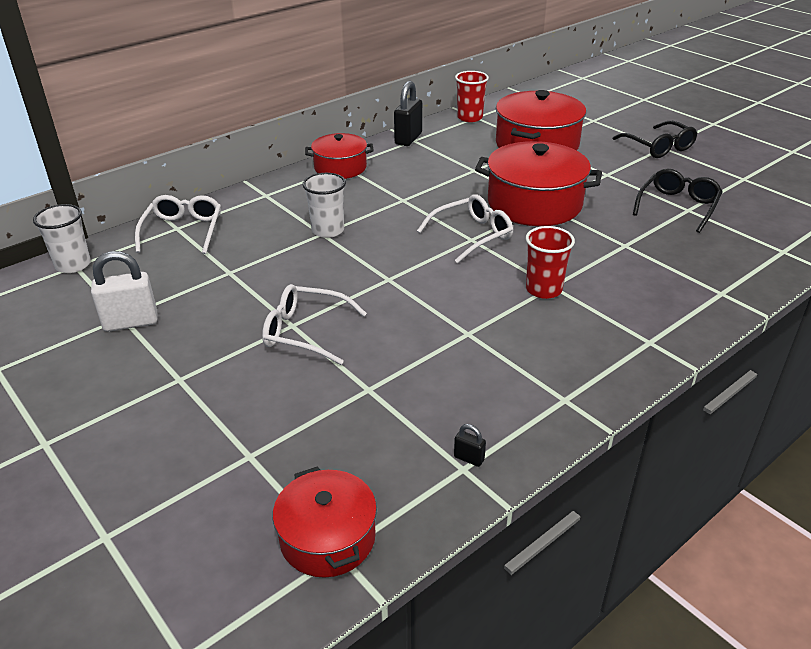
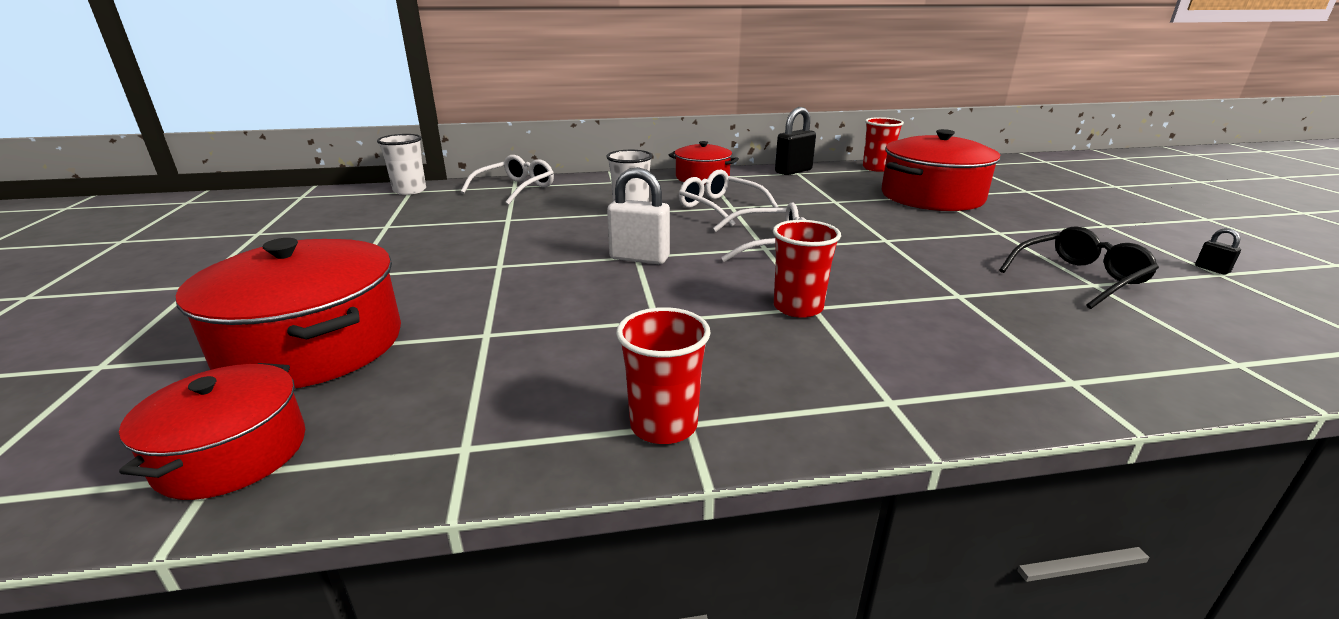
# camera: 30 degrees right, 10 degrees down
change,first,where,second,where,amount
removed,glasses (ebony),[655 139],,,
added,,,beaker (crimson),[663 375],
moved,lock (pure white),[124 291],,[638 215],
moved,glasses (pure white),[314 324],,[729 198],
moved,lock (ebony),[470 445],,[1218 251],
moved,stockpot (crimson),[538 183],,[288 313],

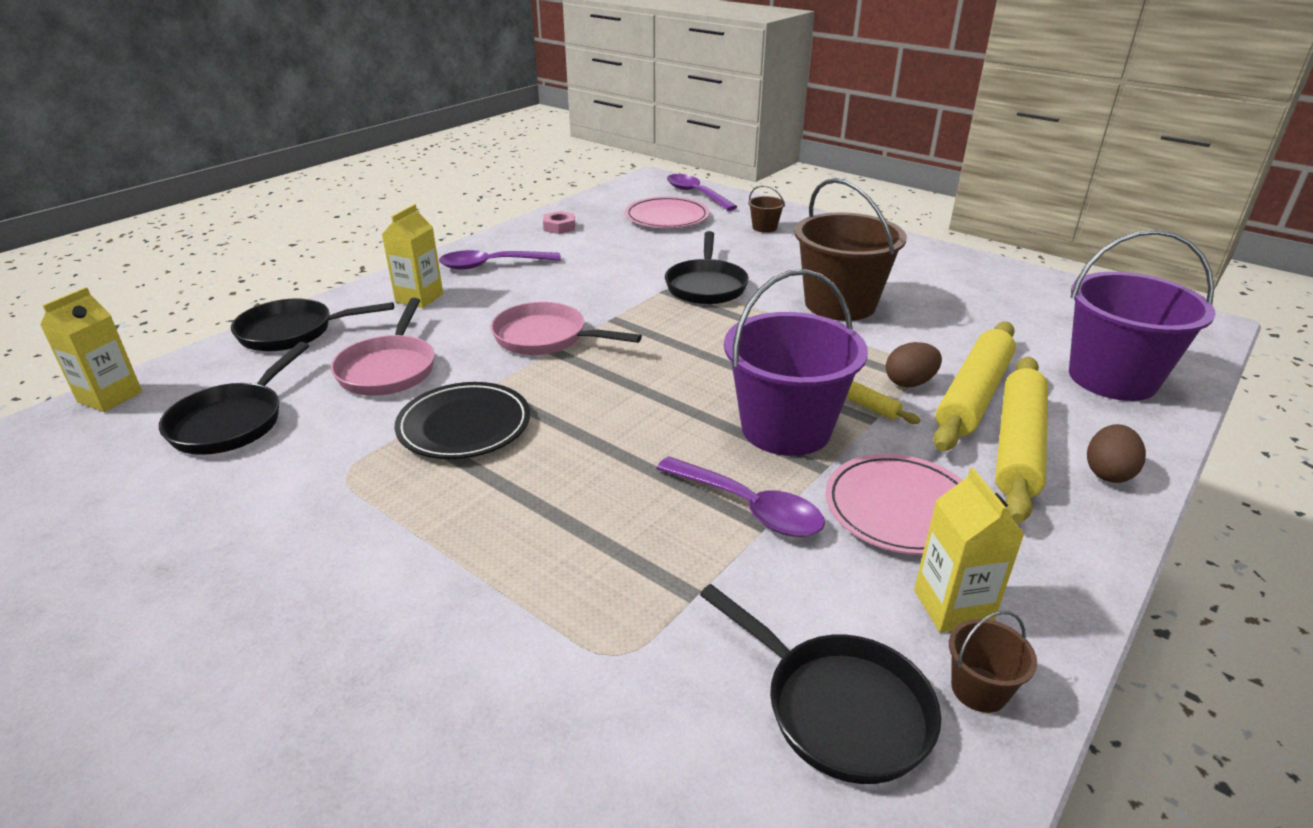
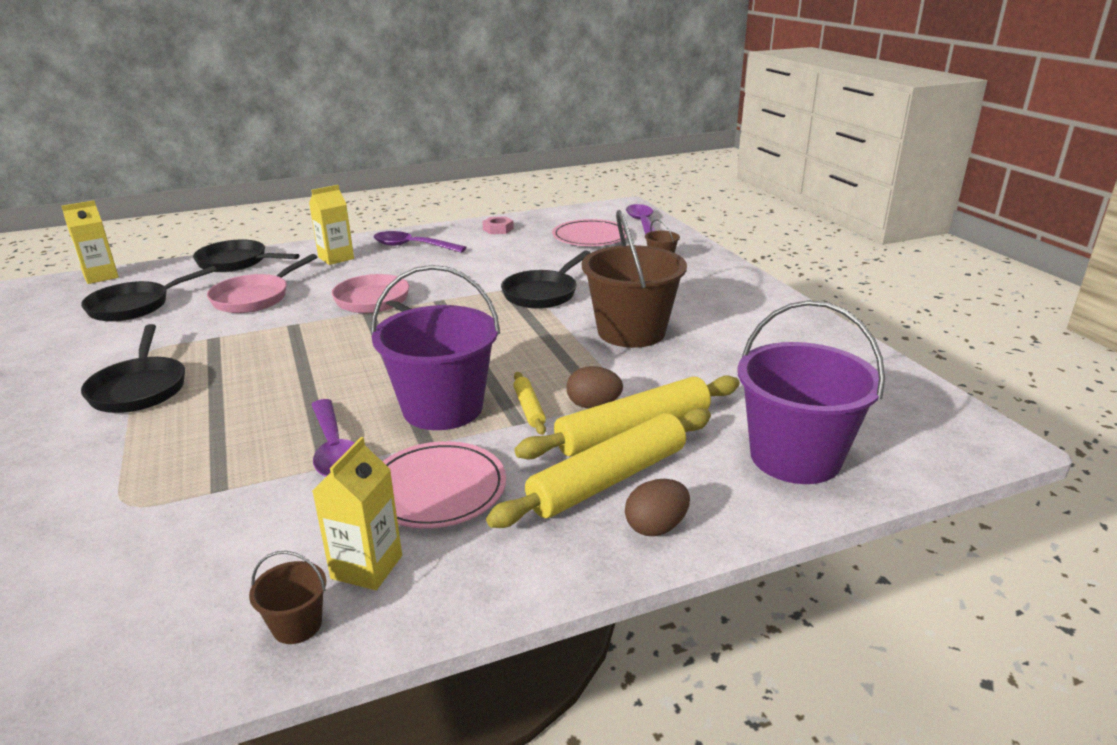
# camera: 30 degrees right, 5 degrees down
change,first,where,second,where,amount
removed,flat dish (ebony),[462 420],,,
moved,skillet (ebony),[820 684],,[133 368],

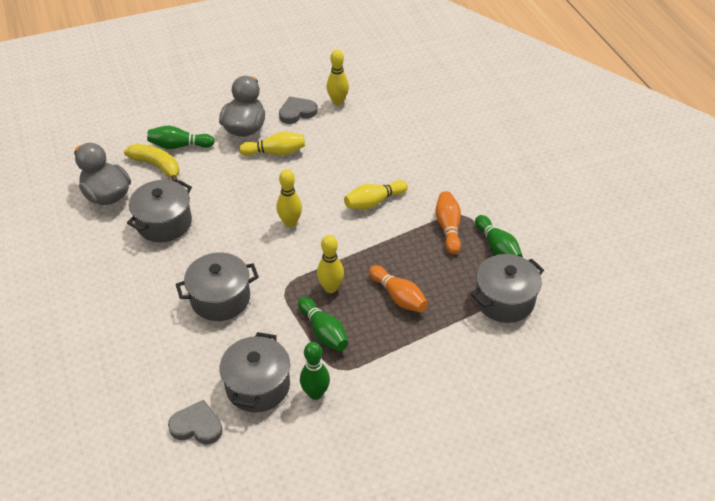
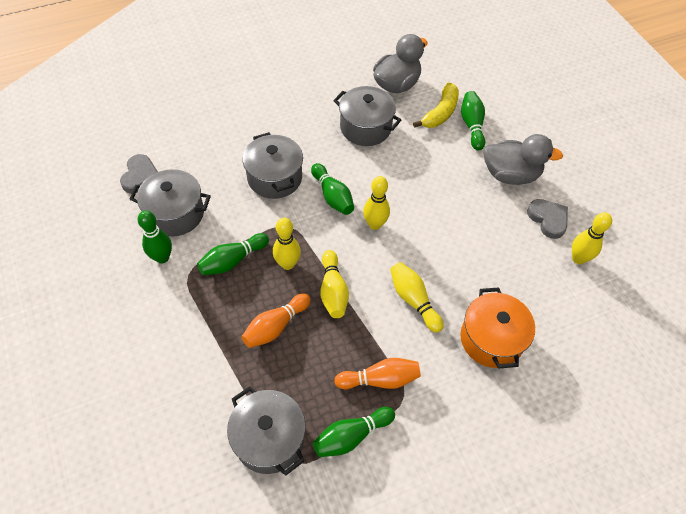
# camera: 85 degrees right, 10 degrees up
change,first,where,second,where,amount
added,,,tenpin (leaf-green),[332 189],
added,,,stockpot (orange-coloured),[497 328],
moved,tenpin (golden),[272 144],,[334 284],

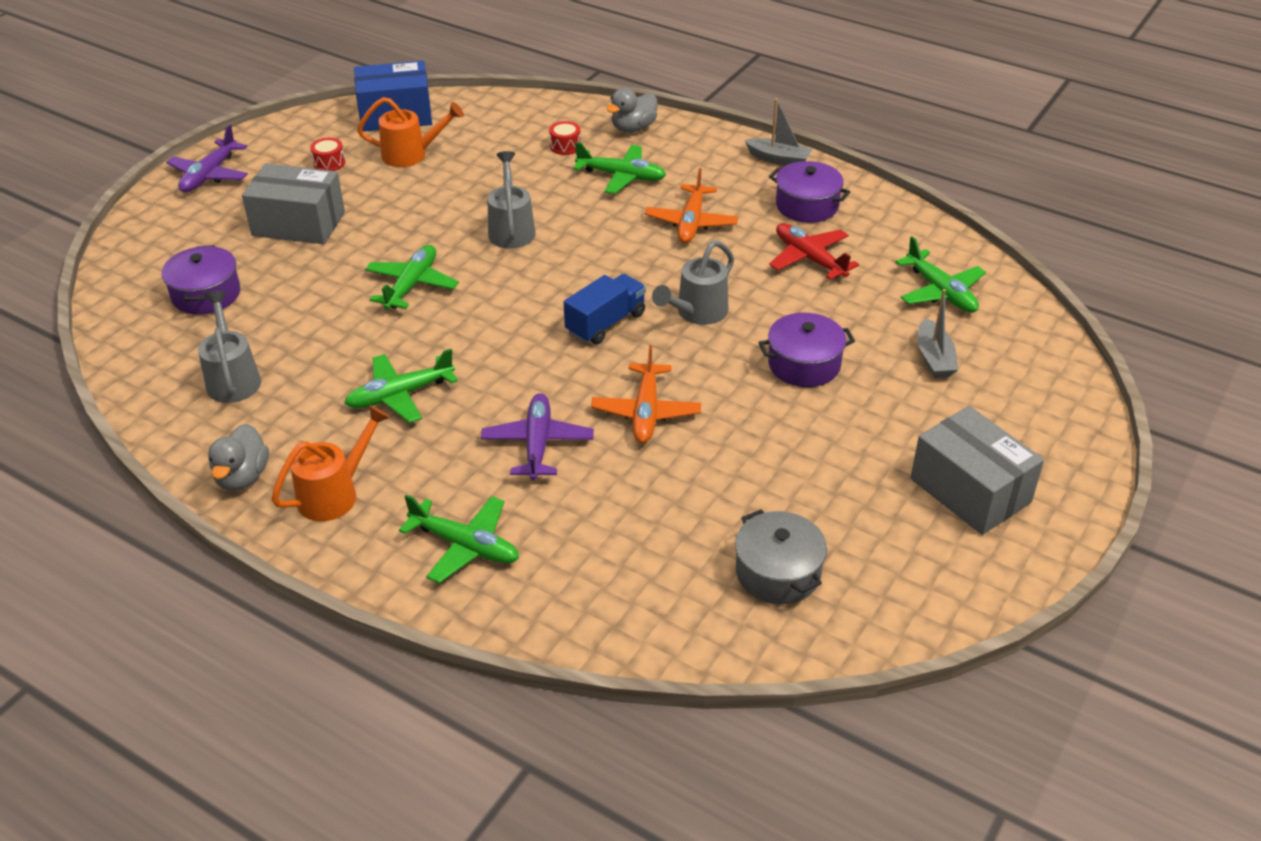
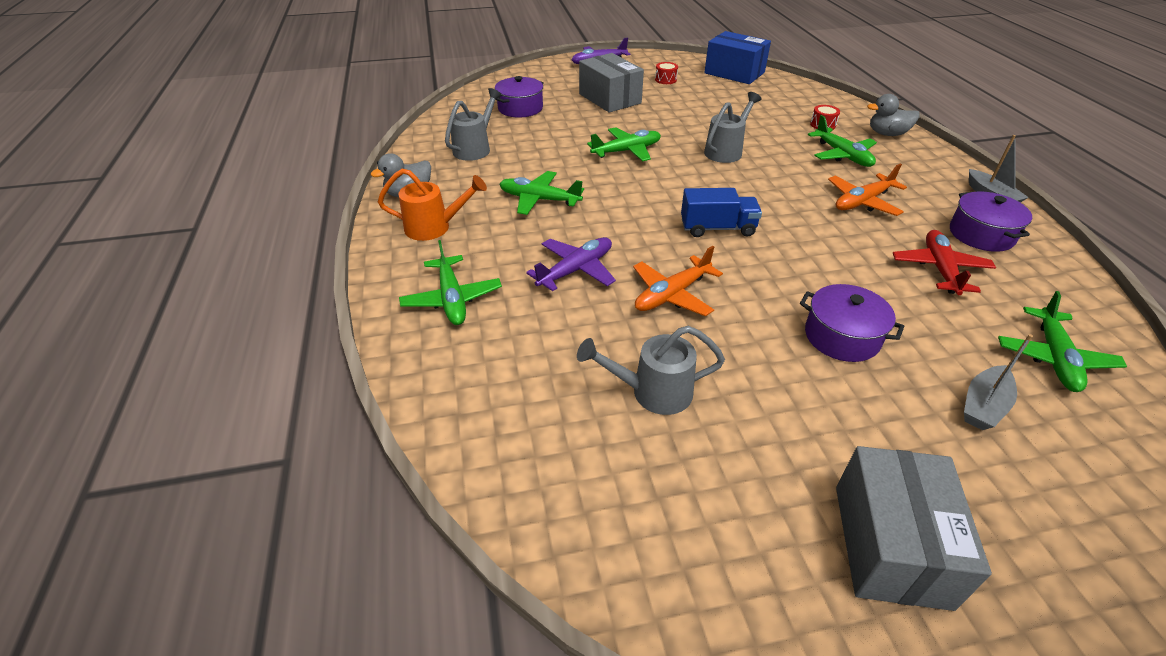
# camera: 45 degrees right, 0 degrees up
change,first,where,second,where,amount
removed,watering pot (orange-coloured),[410 132],,,
removed,stockpot (grey),[781 556],,,
moved,watering pot (grey),[693 282],,[651 370],

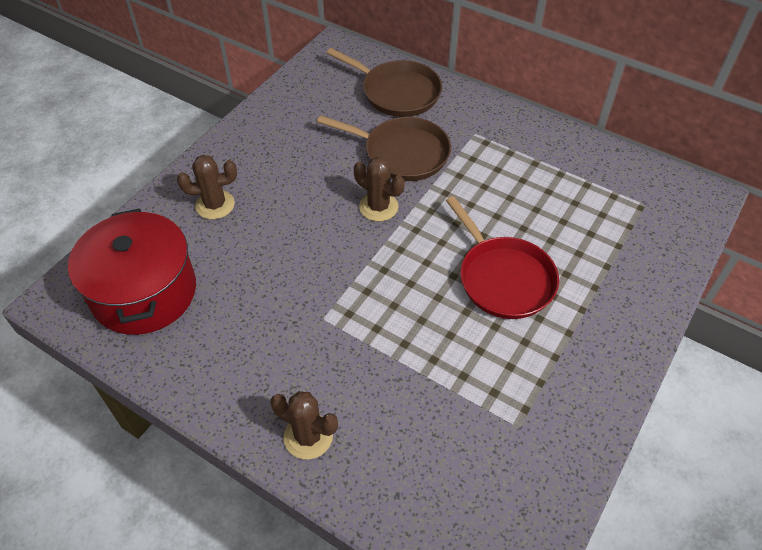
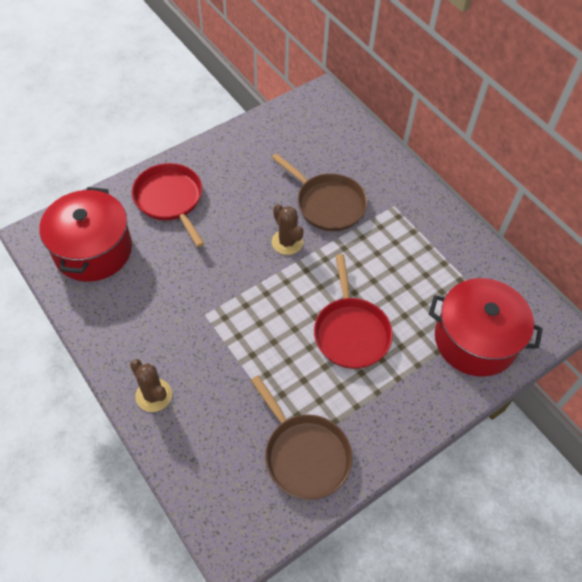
# camera: 20 degrees right, 5 degrees up
change,first,where,second,where,amount
added,,,stockpot (crimson),[486 327],
moved,skillet (russet),[384 82],,[301 437],
replaced,cactus (russet),[207 187],skillet (crimson),[168 205],

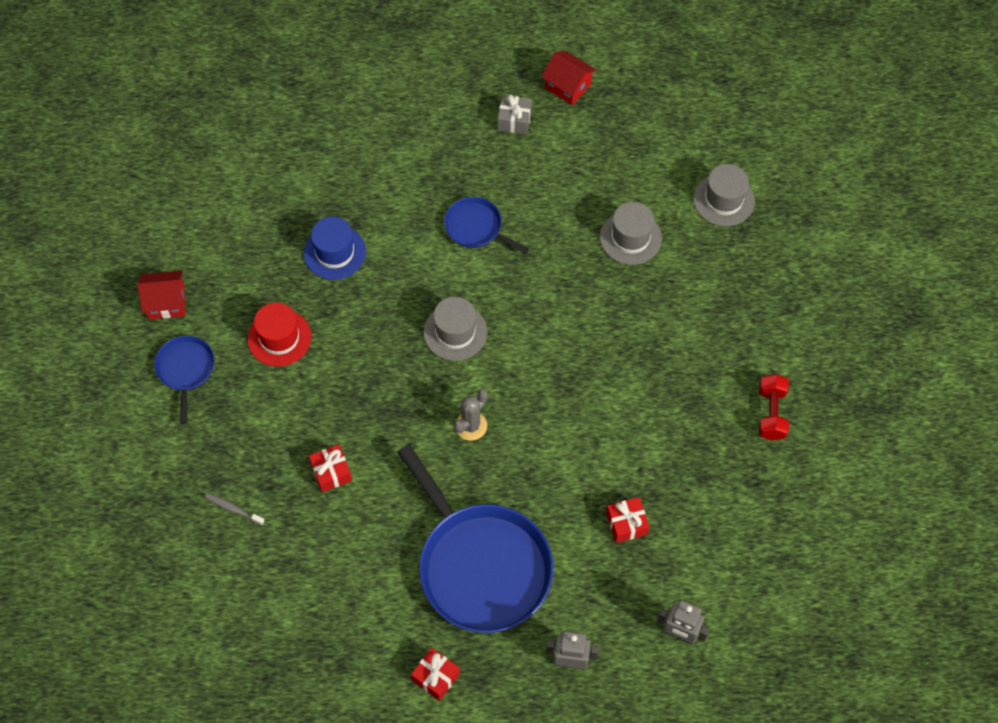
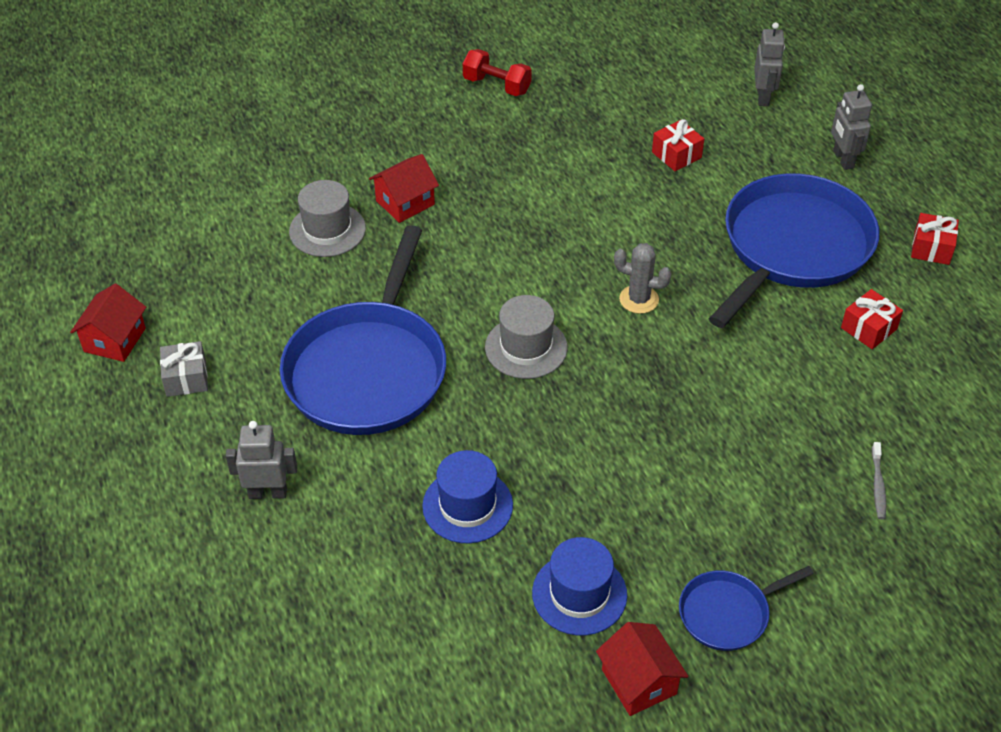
# camera: 110 degrees left, 15 degrees down
change,first,where,second,where,amount
removed,hat (crimson),[279 334],,,
removed,hat (grey),[724 195],,,
added,,,robot (grey),[261 460],
added,,,house (crimson),[404 188],
added,,,hat (blue),[579 586],
moved,wrapped gift (crimson),[330 468],,[872 319],
turned,hand weight (crimson),[774 407],,[497 72],45 degrees clockwise
resized,skillet (blue),[486 225],,[363 330],x2.10

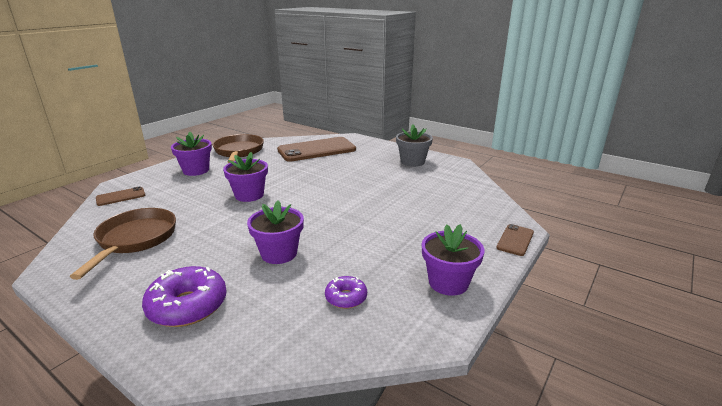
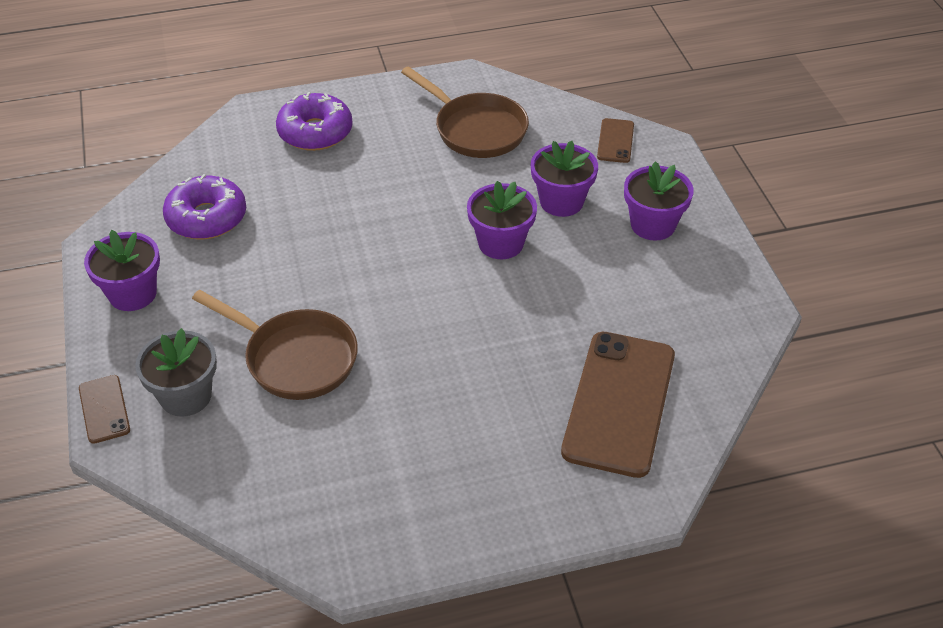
# camera: 130 degrees right, 20 degrees up
change,first,where,second,where,amount
moved,skillet (russet),[238 148],,[275 345],
moved,potted plant (violet),[275 232],,[564 179],
moved,potted plant (grey),[414 146],,[176 372],
resized,donut (violet),[346 292],,[204 206],x1.79

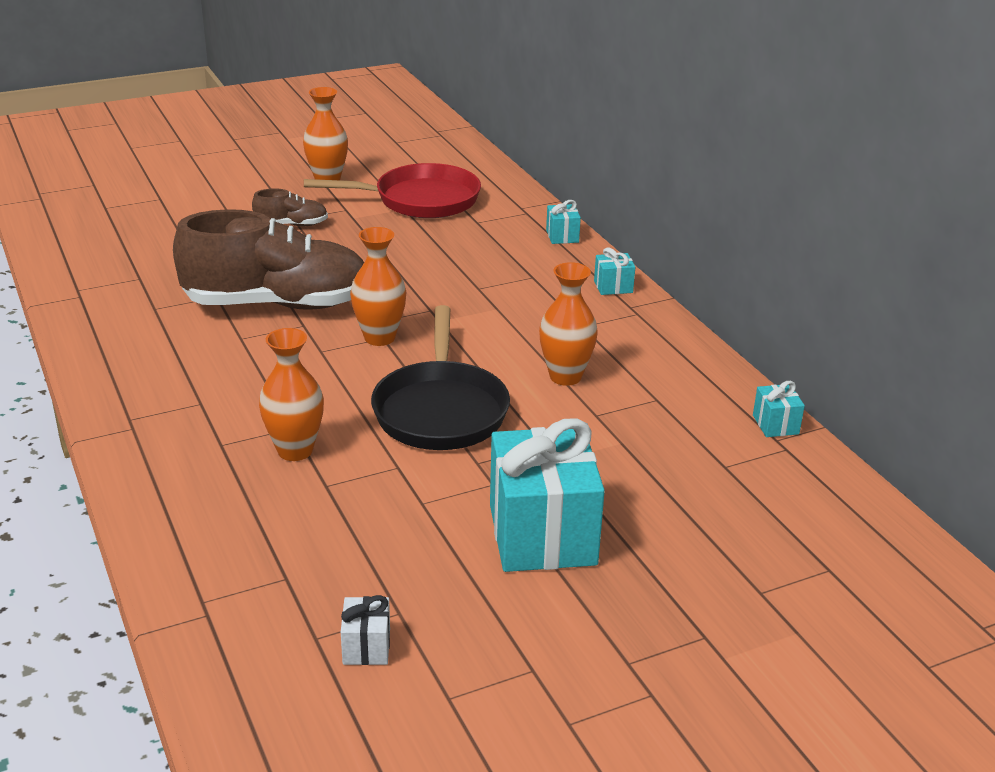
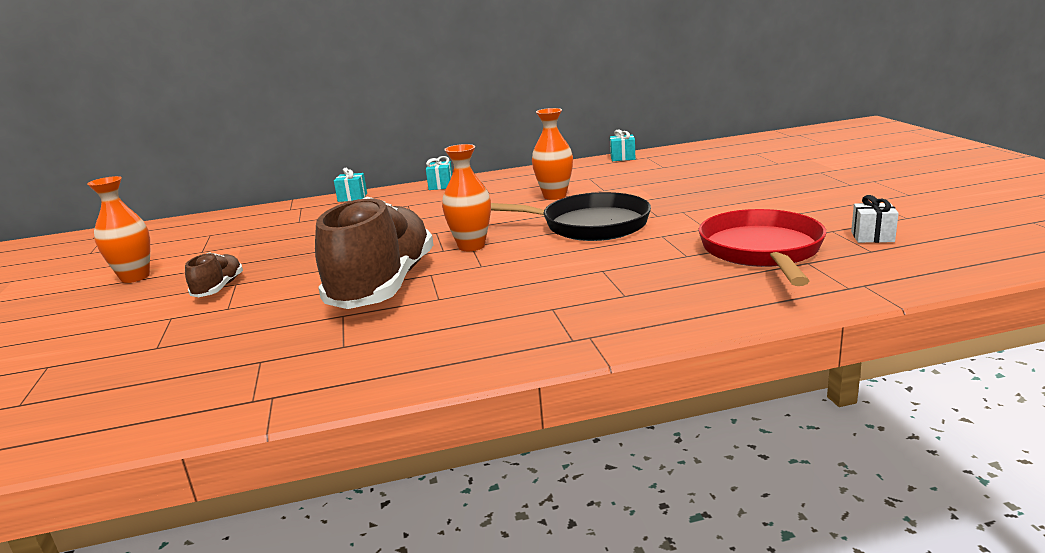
# camera: 75 degrees left, 10 degrees down
change,first,where,second,where,amount
removed,vase (orange-coloured),[291 394],,,
removed,wrapped gift (aqua),[547 495],,,
moved,skillet (crimson),[392 190],,[762 247],

